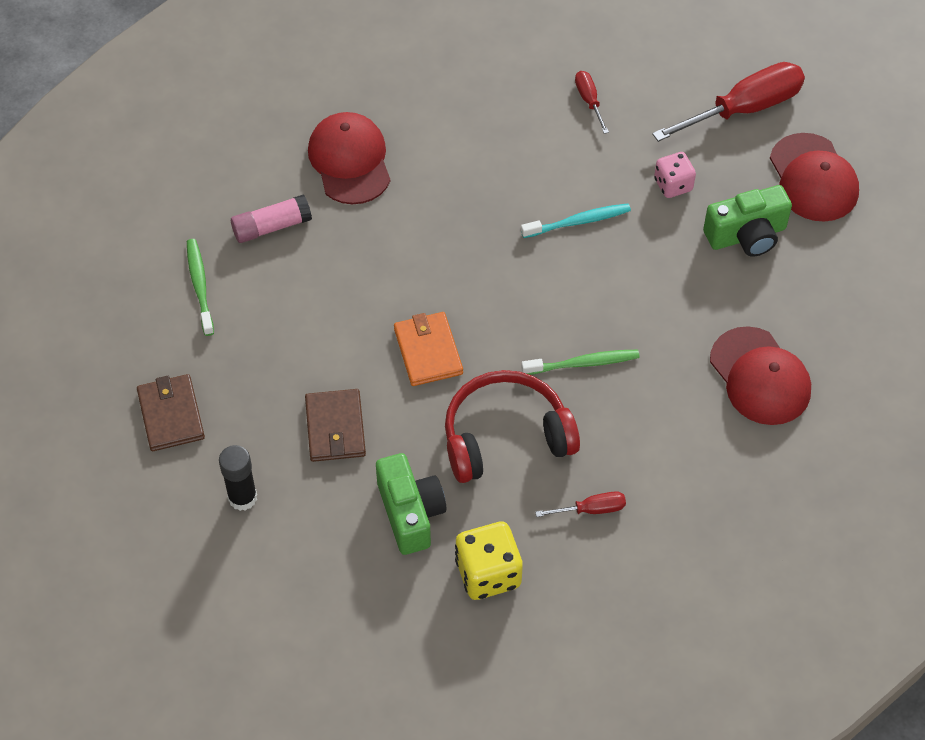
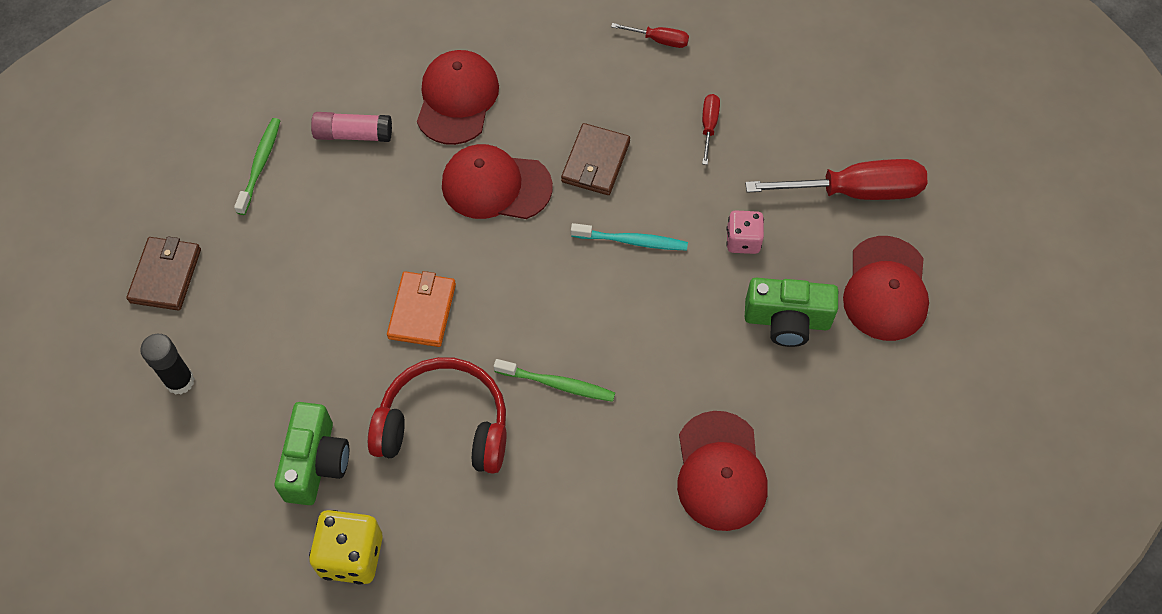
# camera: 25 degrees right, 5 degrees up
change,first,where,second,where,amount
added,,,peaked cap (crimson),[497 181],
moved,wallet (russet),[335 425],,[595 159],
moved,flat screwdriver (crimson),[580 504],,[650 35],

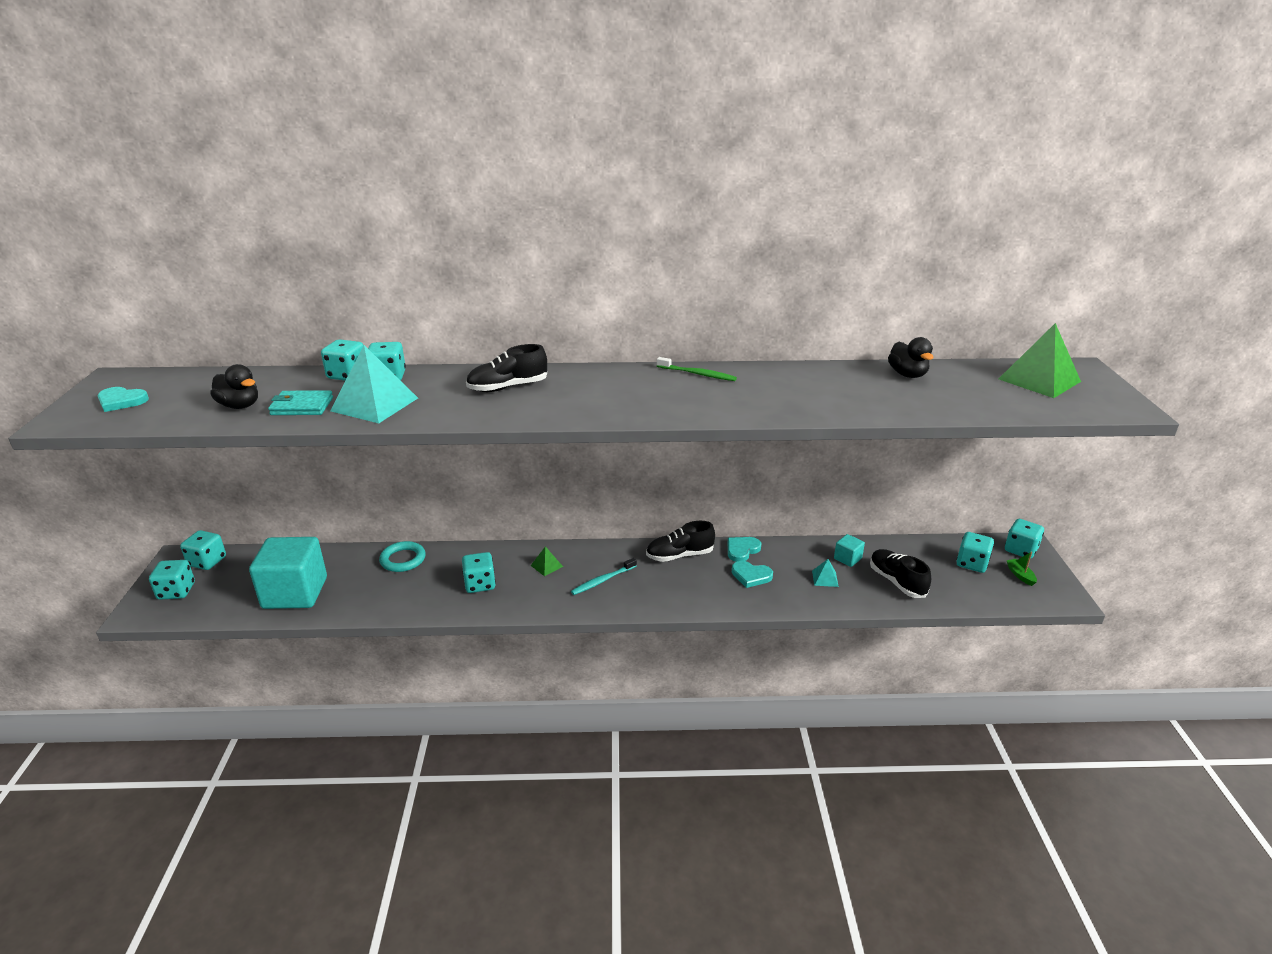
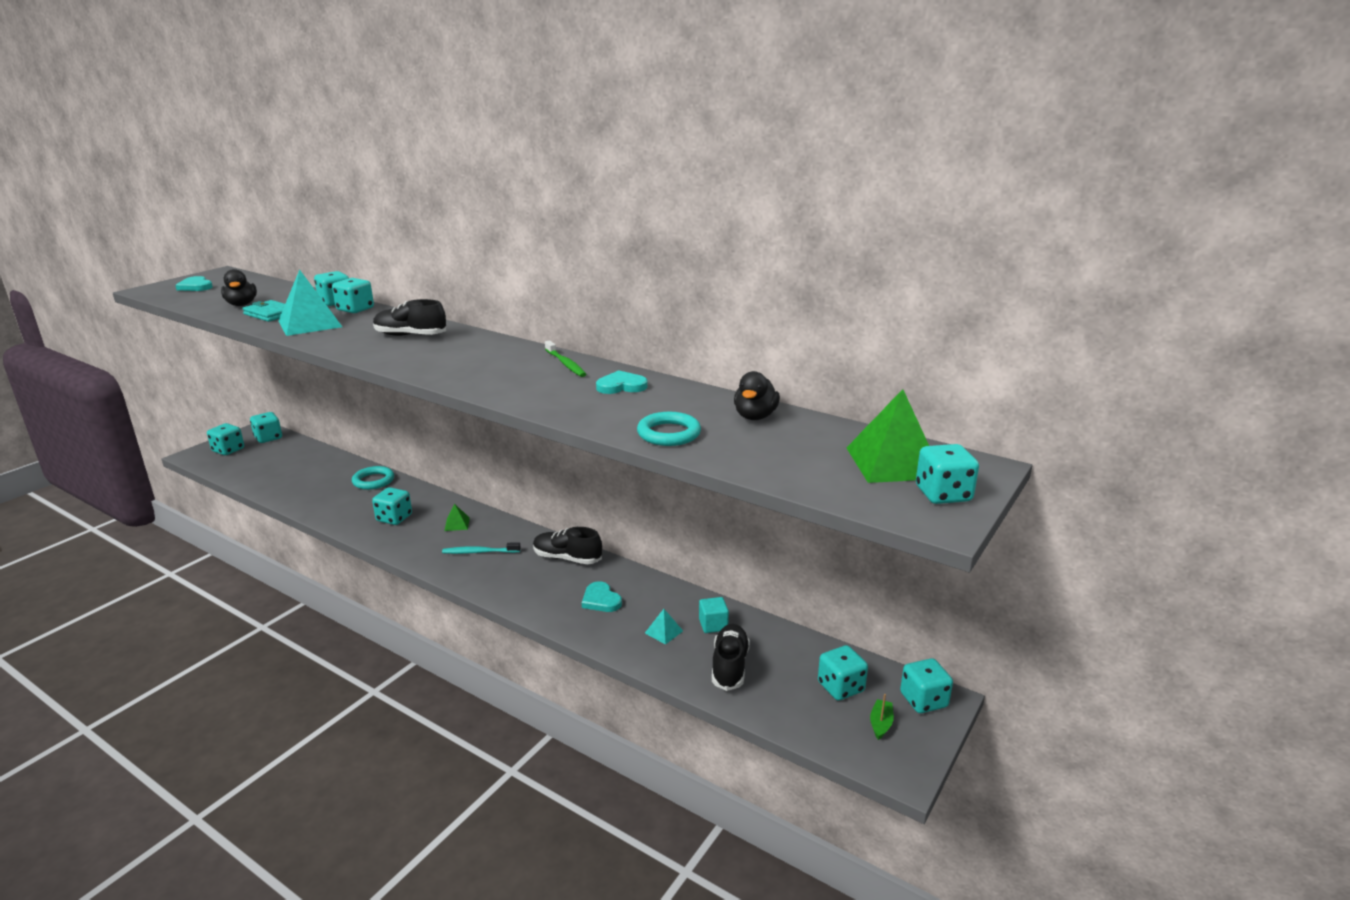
# camera: 35 degrees right, 5 degrees down
change,first,where,second,where,amount
removed,block (aqua),[288 573],,,
added,,,torus (aqua),[669 429],
added,,,die (aqua),[947 474],
moved,heart (aqua),[744 549],,[621 382],

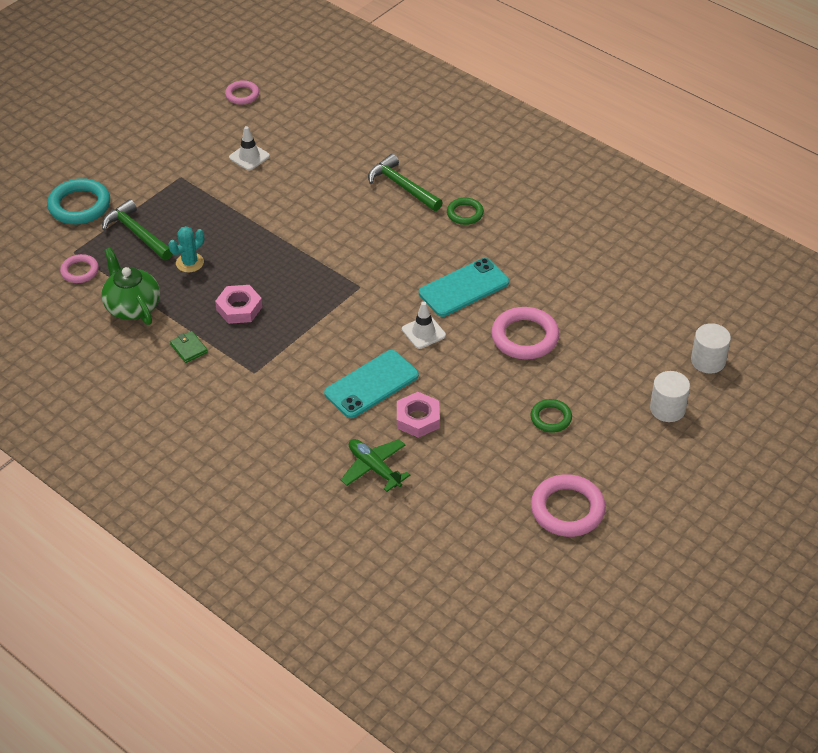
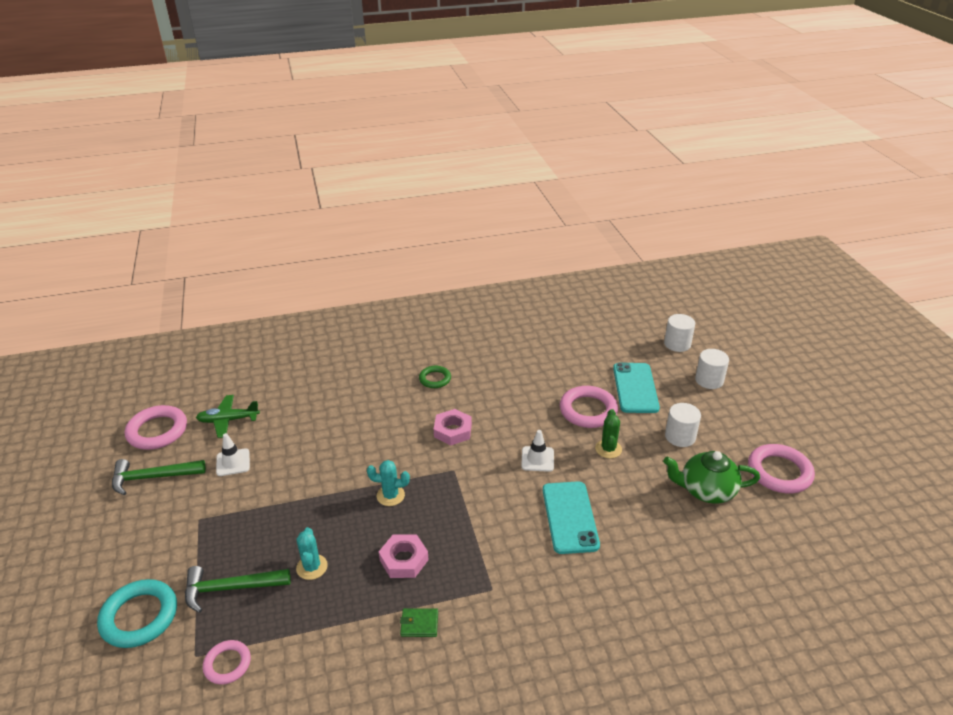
# camera: 55 degrees left, 10 degrees down
change,first,where,second,where,amount
added,,,cactus (aqua),[388 483],
added,,,cactus (leaf-green),[608 433],
moved,china teapot (leaf-green),[130 286],,[711 477],
moved,aeroplane (leaf-green),[375 465],,[228 416],
moved,hammer (leaf-green),[405 182],,[159 477],
moved,nut (pink),[418 415],,[453 427],
moved,smartphone (aqua),[464 287],,[636 388],
replaced,torus (leaf-green),[551 416],cylinder shape (pure white),[683 425],
resized,torus (pink),[242 92],,[156 427],x1.71

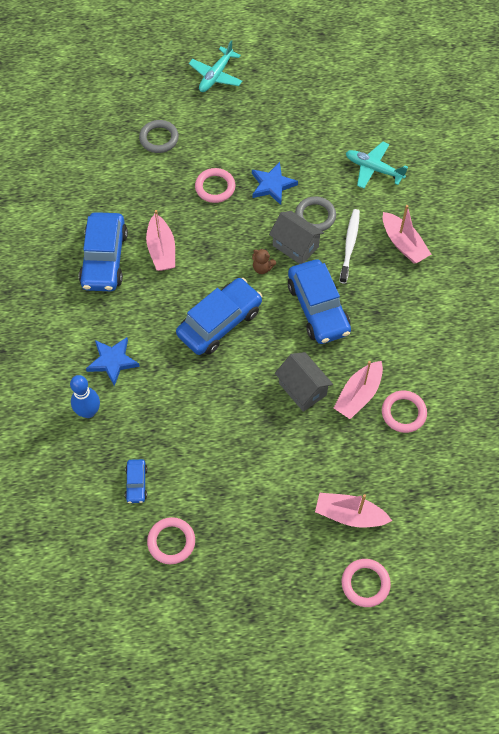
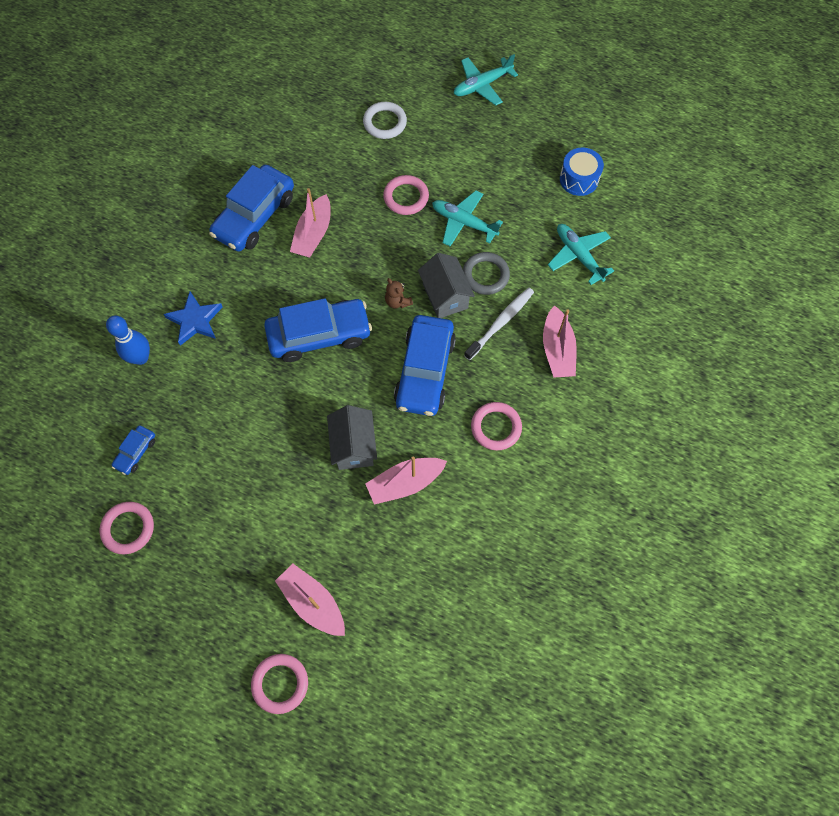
# camera: 30 degrees right, 5 degrees up
change,first,where,second,where,amount
added,,,toy drum (blue),[582 171],
moved,torus (pink),[404 412],,[496 426],
replaced,star (blue),[275 183],aeroplane (aqua),[467 218],
recoloured,torus (grey),[159 136],torus (pure white),[385 120],

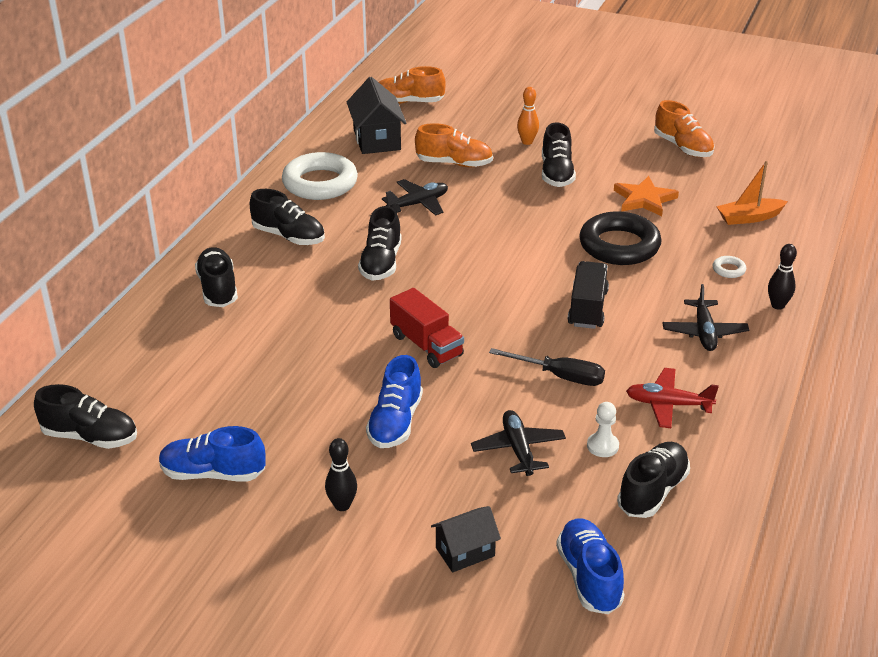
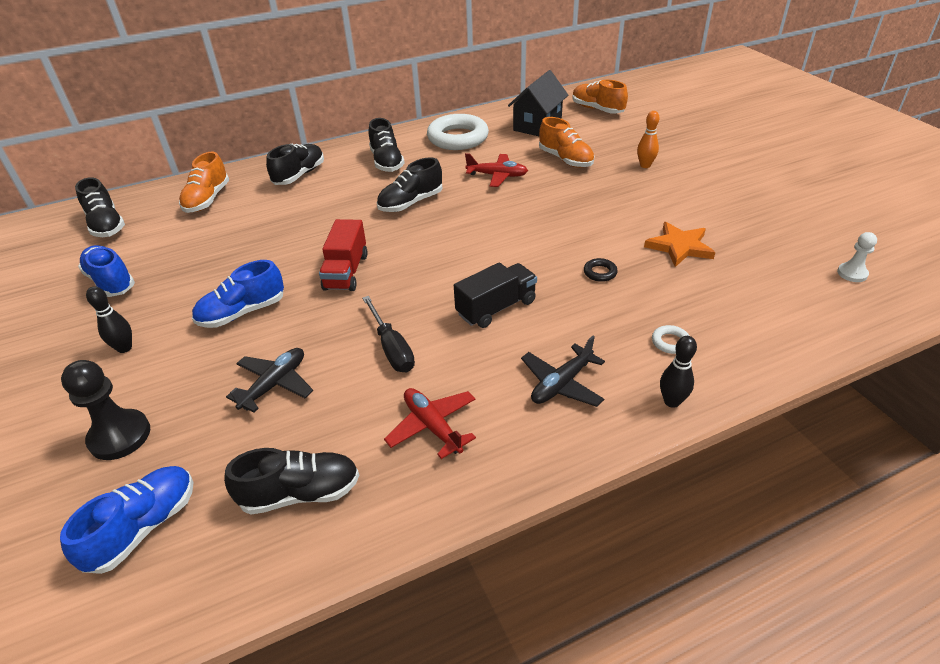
# camera: 45 degrees right, 5 degrees up
change,first,where,second,where,amount
removed,sneaker (ebony),[559 154],,,
removed,toy boat (orange-coloured),[752 193],,,
moved,pawn (pure white),[603 429],,[857 257],
moved,sneaker (orange-coloured),[684 128],,[204 182],
replaced,house (ebony),[466 539],pawn (ebony),[105 410],
recoloured,aeroplane (ebony),[415 197],aeroplane (crimson),[496 170],
resized,torus (ebony),[620 238],,[601 270],x0.40

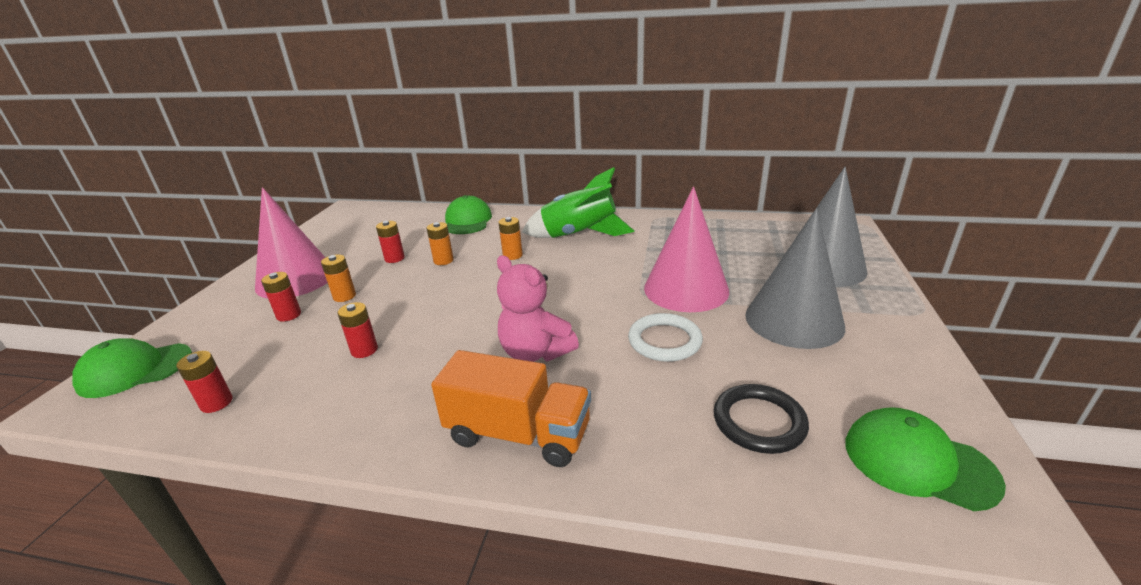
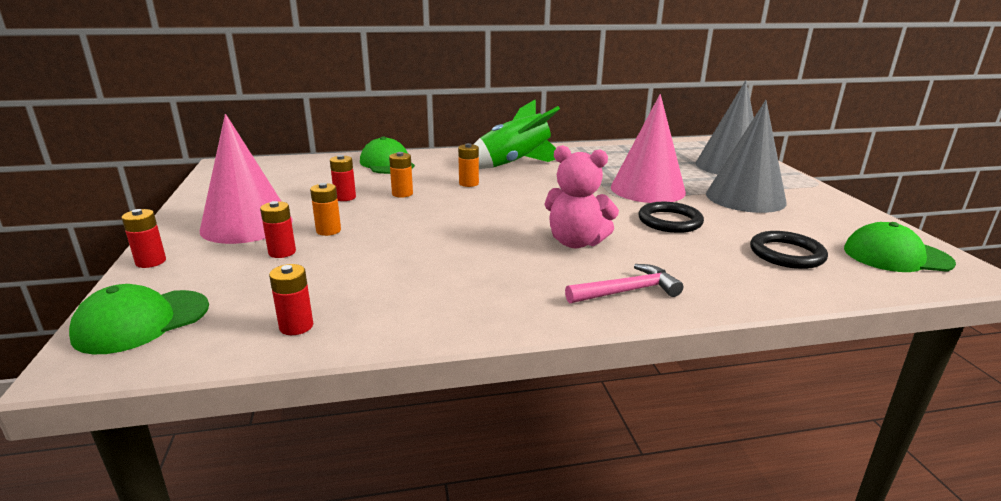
# camera: 25 degrees left, 5 degrees down
change,first,where,second,where,amount
moved,AA battery (crimson),[358 330],,[144 238],
replaced,lorry (orange-coloured),[511 408],hammer (pink),[624 283],
recoloured,torus (pure white),[665 337],torus (ebony),[671 217],

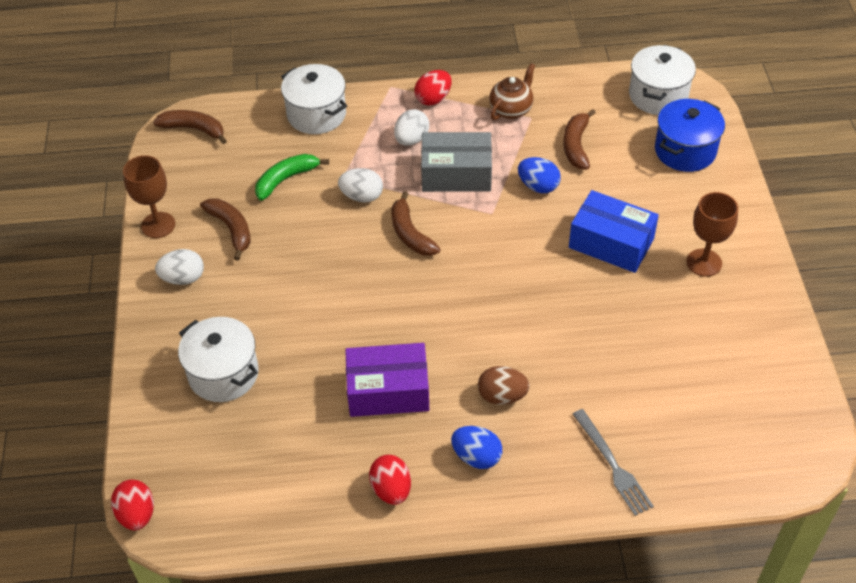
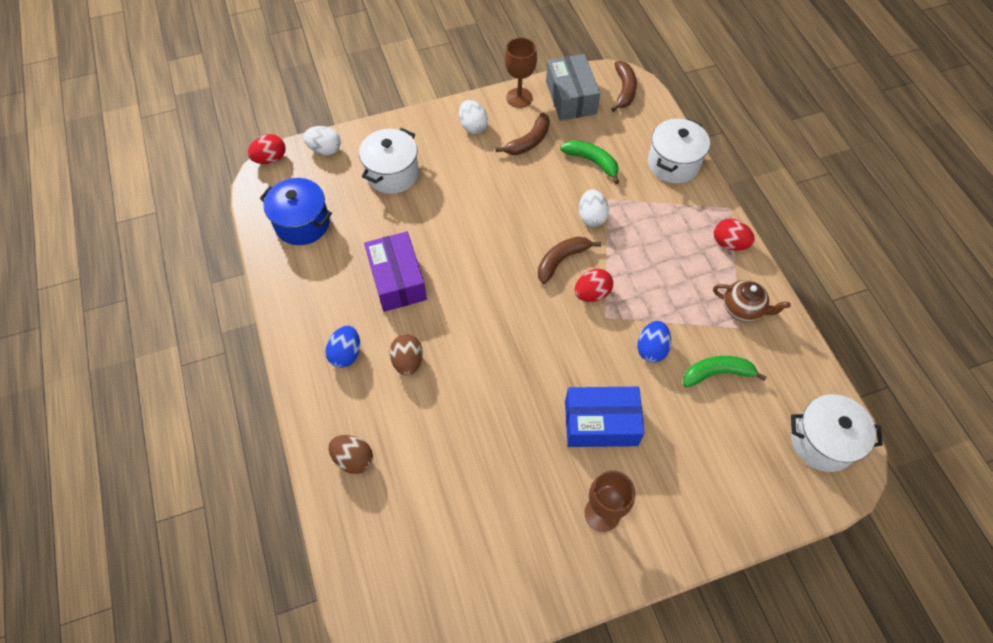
# camera: 75 degrees right, 10 degrees up
change,first,where,second,where,amount
moved,toy egg (crimson),[390 480],,[593 285],
moved,toy egg (pure white),[411 127],,[322 140],
moved,box (grey),[456 162],,[573 87],
moved,stockpot (blue),[690 135],,[296 211],
replaced,table fork (grey),[613 462],toy egg (russet),[350 454],
recoloured,banana (russet),[579 139],banana (leaf-green),[725 371],
turned,box (blue),[614 231],,[605 417],75 degrees clockwise

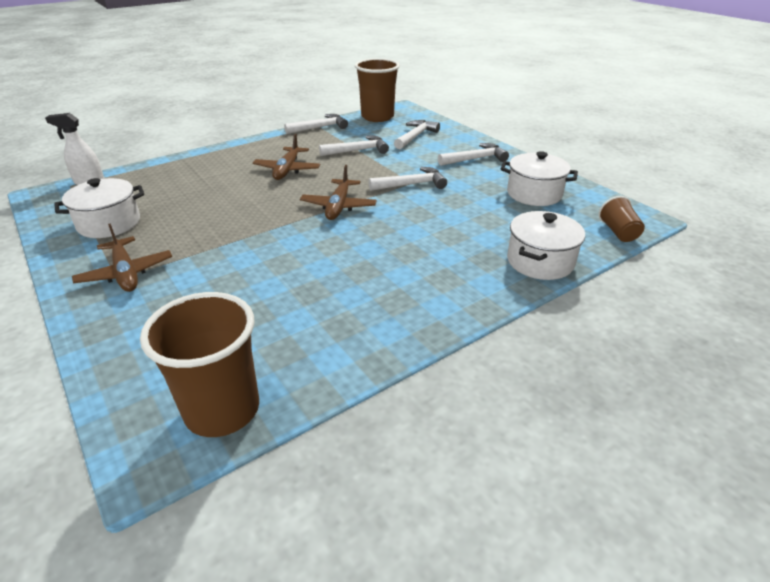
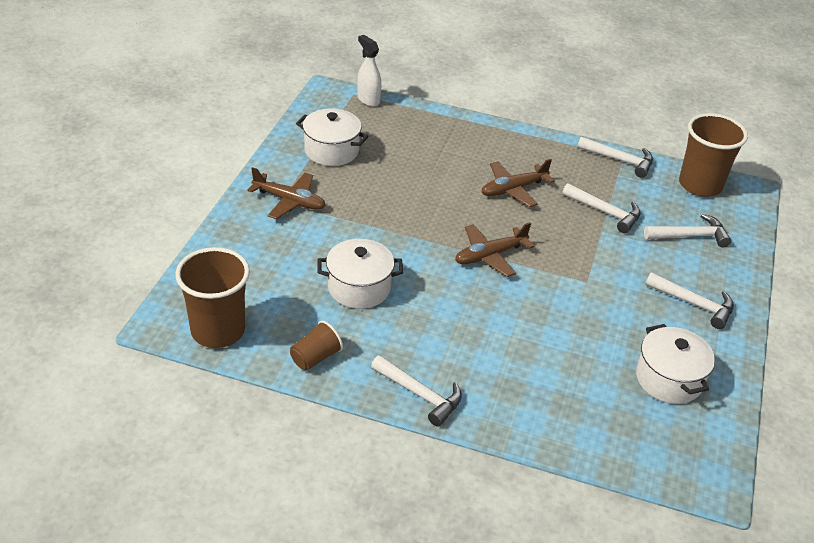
# camera: 50 degrees right, 5 degrees up
change,first,where,second,where,amount
moved,hammer (pure white),[408 179],,[416 391],
moved,stockpot (pure white),[546 245],,[360 274],
moved,beaker (russet),[621 219],,[316 346],
turned,aeroplane (russet),[122 257],,[286 193],90 degrees counterclockwise

